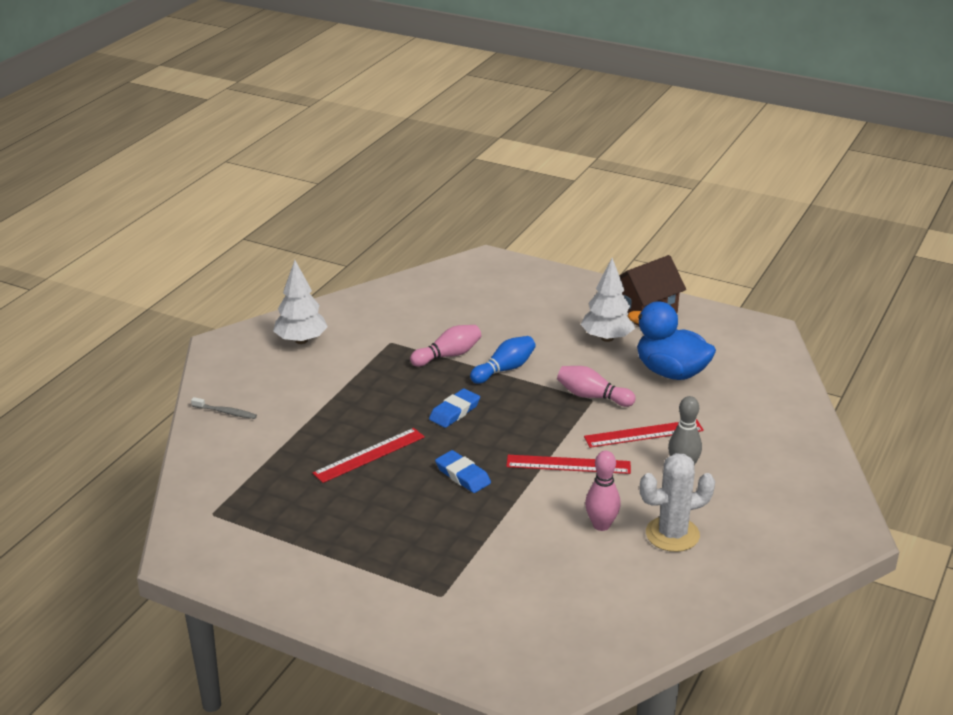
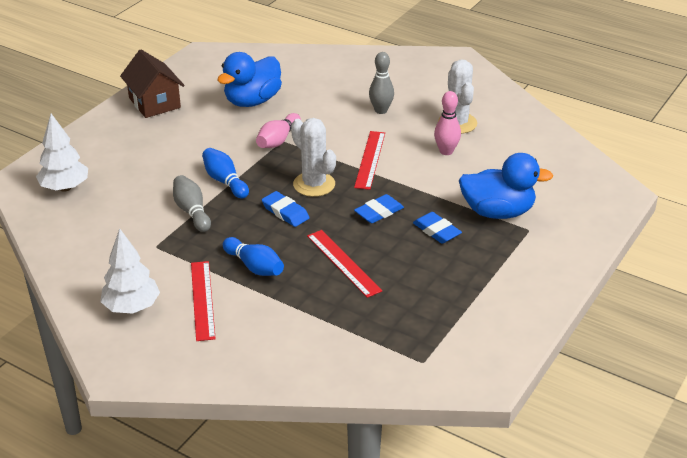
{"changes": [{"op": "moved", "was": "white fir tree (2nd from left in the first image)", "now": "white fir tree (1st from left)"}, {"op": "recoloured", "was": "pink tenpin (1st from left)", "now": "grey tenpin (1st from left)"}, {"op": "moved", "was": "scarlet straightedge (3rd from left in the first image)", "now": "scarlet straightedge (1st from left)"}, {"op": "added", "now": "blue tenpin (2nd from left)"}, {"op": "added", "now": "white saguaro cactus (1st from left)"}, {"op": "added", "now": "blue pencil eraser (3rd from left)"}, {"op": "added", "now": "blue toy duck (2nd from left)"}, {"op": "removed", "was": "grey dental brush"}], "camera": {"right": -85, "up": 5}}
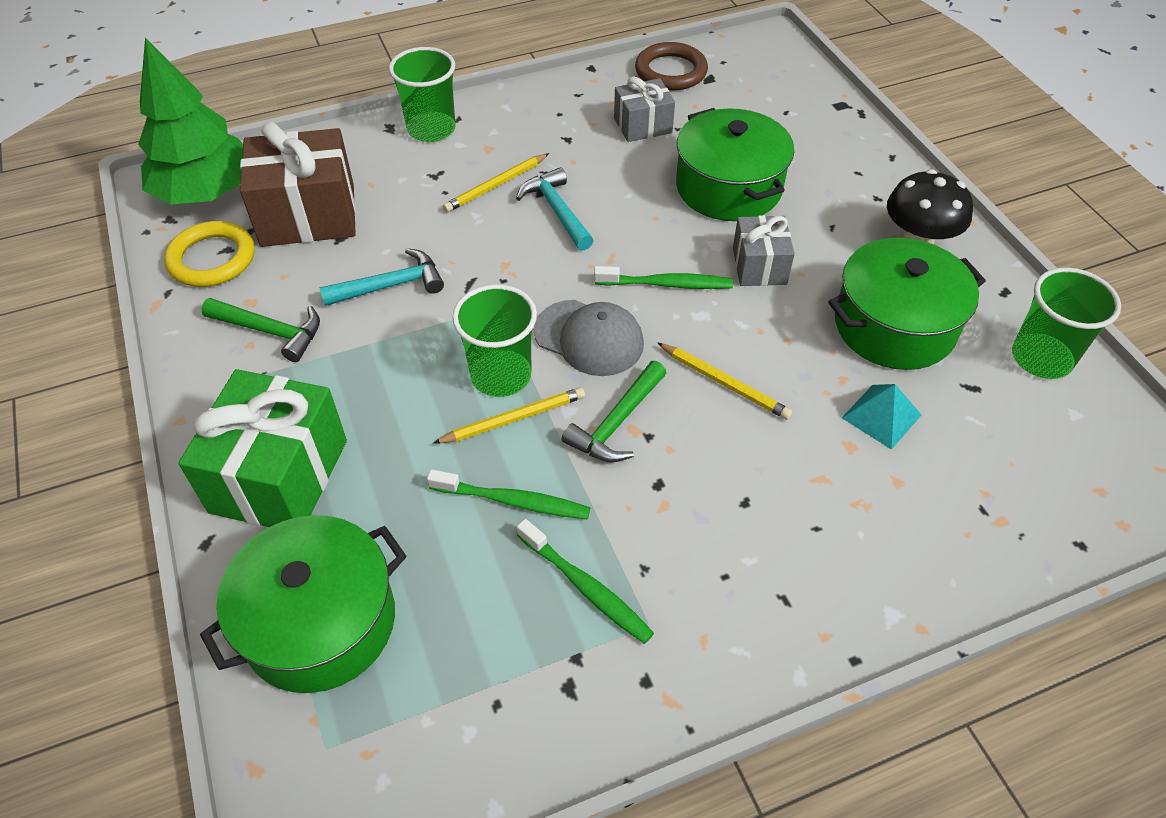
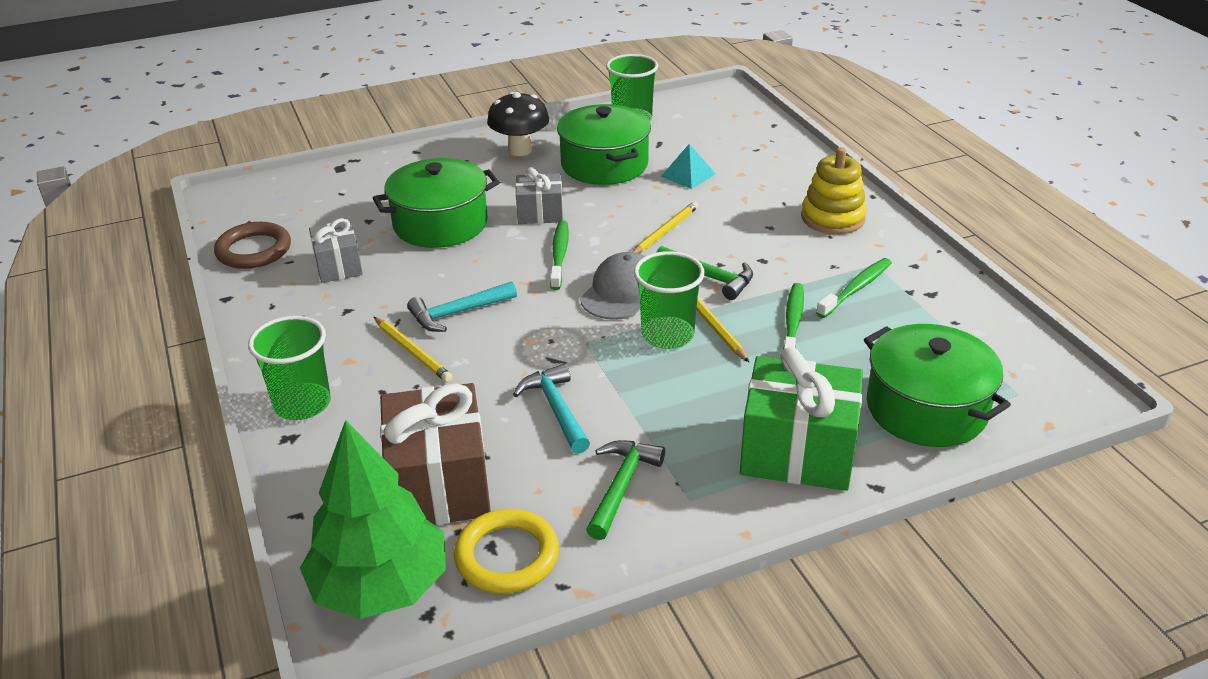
{"changes": [{"op": "added", "now": "golden stacking toy"}], "camera": {"right": -90, "up": -15}}
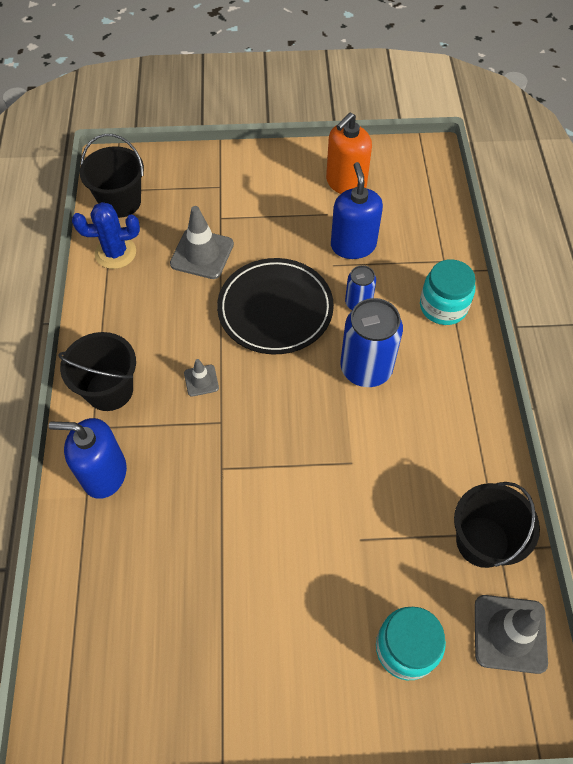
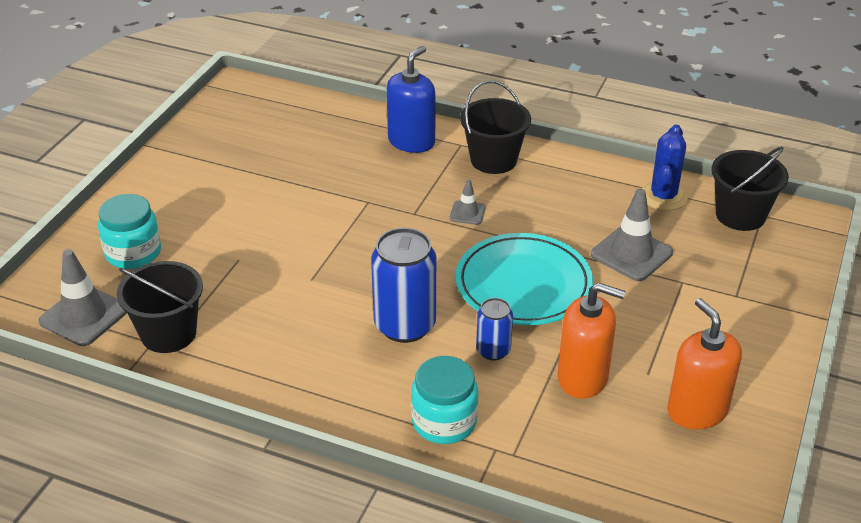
{"changes": [{"op": "recoloured", "was": "jet-black dinner plate", "now": "aqua dinner plate"}, {"op": "recoloured", "was": "blue pump bottle (2nd from left)", "now": "bright orange pump bottle (1st from left)"}], "camera": {"right": 115, "up": -20}}
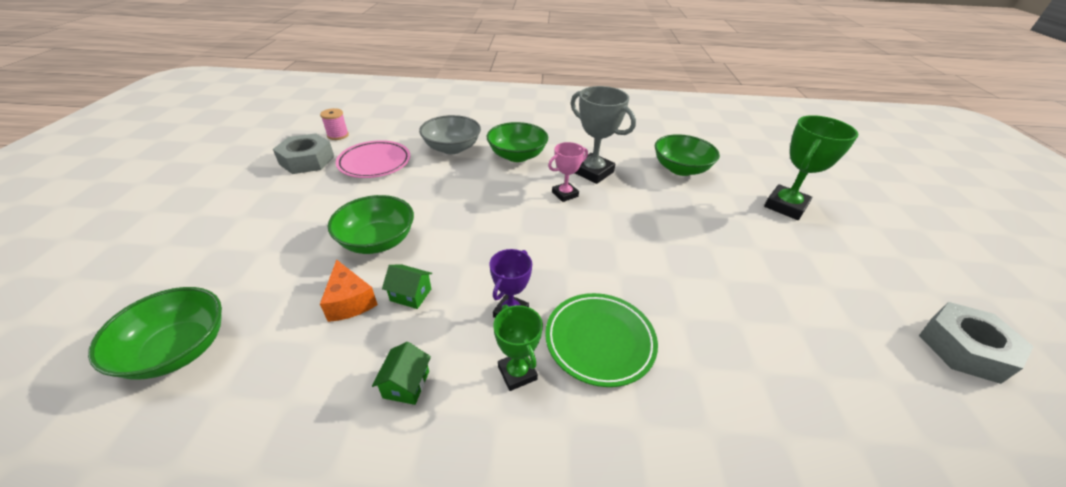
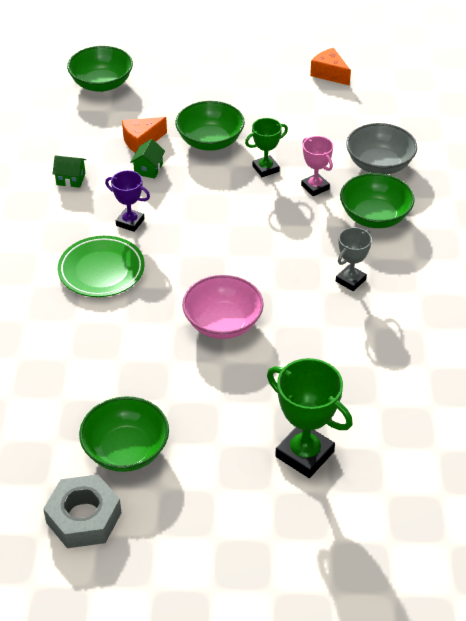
{"changes": [{"op": "moved", "was": "leaf-green serving bowl (4th from left in the first image)", "now": "leaf-green serving bowl (2nd from left)"}, {"op": "added", "now": "pink serving bowl"}, {"op": "moved", "was": "leaf-green award cup (1st from left)"}, {"op": "moved", "was": "pink award cup"}, {"op": "replaced", "was": "grey hexagon nut (1st from left)", "now": "bright orange cheese (2nd from left)"}, {"op": "resized", "was": "grey award cup", "ratio": 0.6}, {"op": "removed", "was": "pink bobbin"}, {"op": "removed", "was": "pink dinner plate"}], "camera": {"right": 90, "up": 5}}
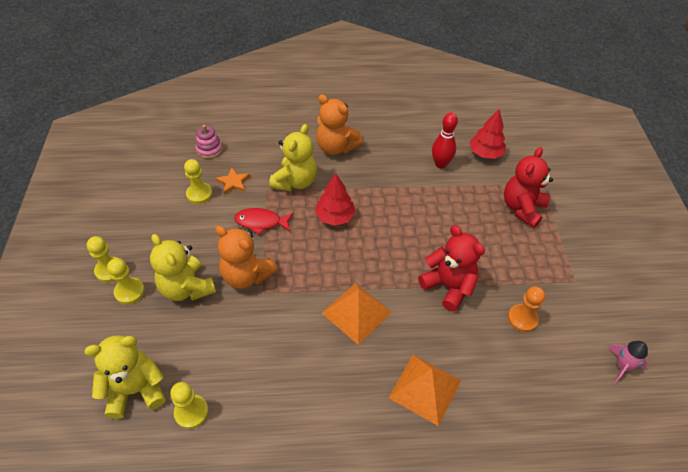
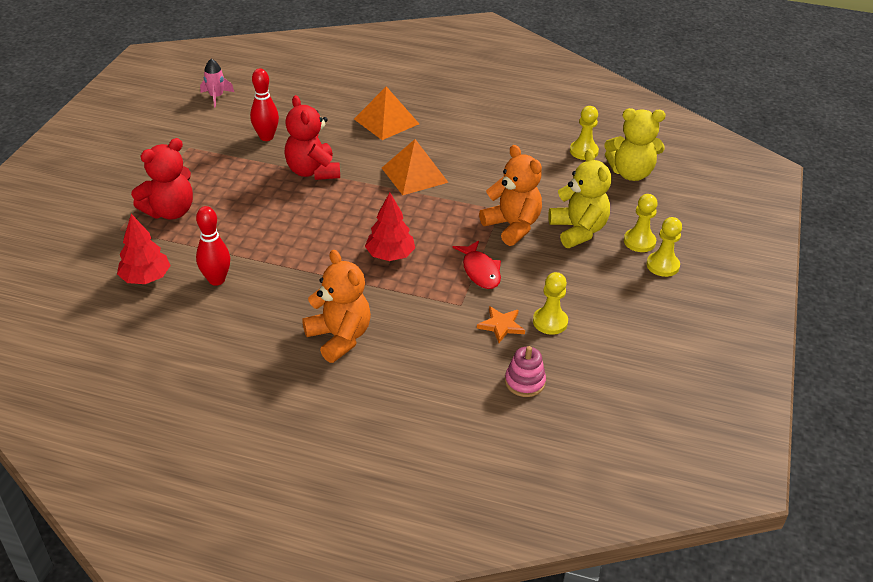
{"changes": [{"op": "replaced", "was": "bright orange game pawn", "now": "scarlet tenpin (2nd from left)"}, {"op": "turned", "was": "scarlet toy fish", "clockwise": 45}, {"op": "removed", "was": "golden teddy (3rd from left)"}], "camera": {"right": -160, "up": -10}}
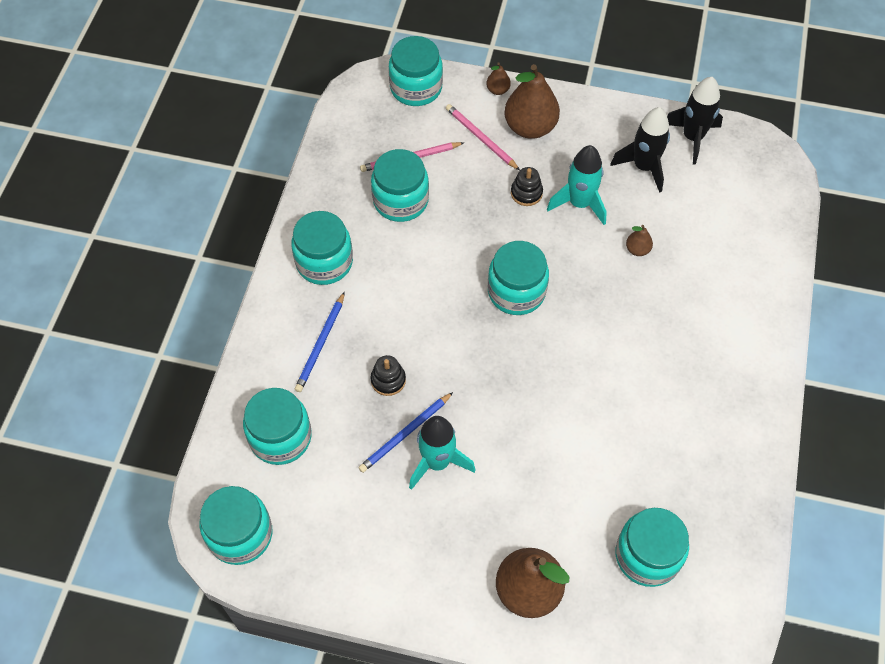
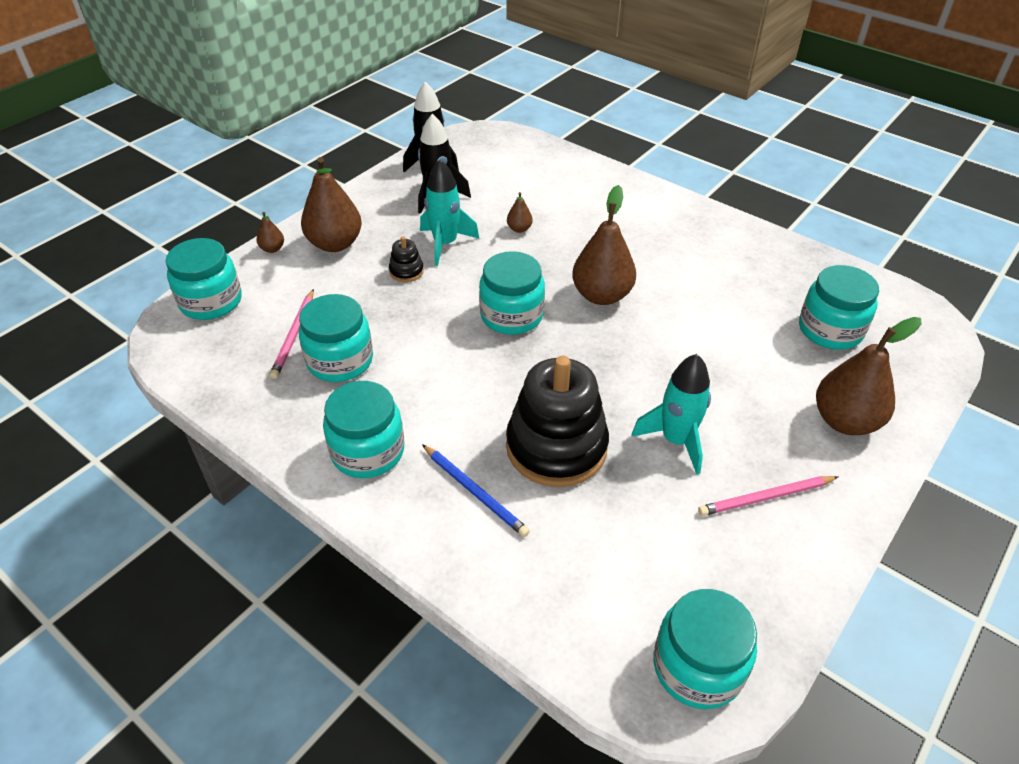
{"changes": [{"op": "resized", "was": "jet-black stacking toy (1st from left in the first image)", "ratio": 2.39}, {"op": "added", "now": "brown pear fruit (4th from left)"}, {"op": "moved", "was": "pink pencil (2nd from left)"}, {"op": "removed", "was": "aqua jar (2nd from left)"}, {"op": "removed", "was": "blue pencil (2nd from left)"}], "camera": {"right": -65, "up": -15}}
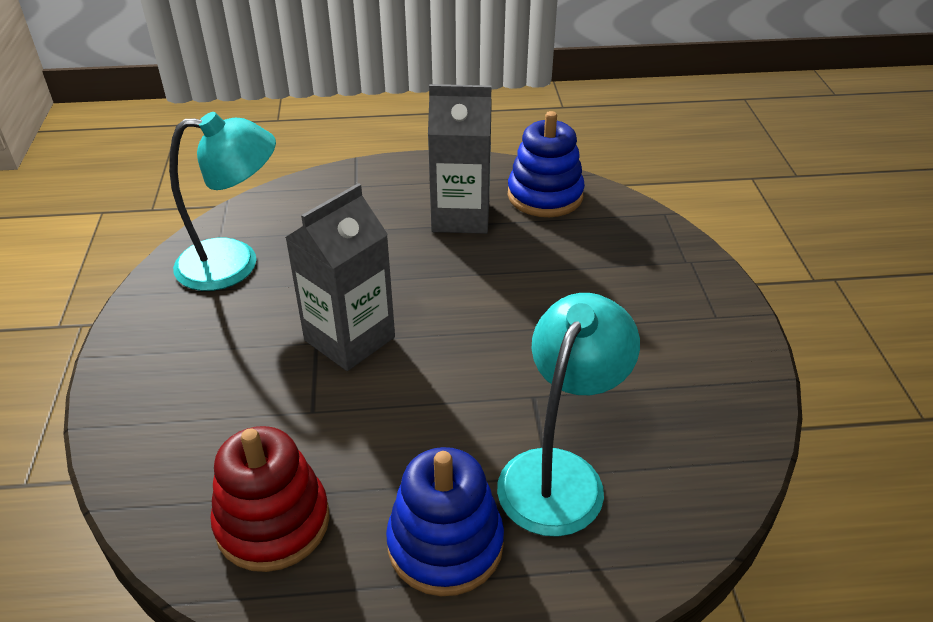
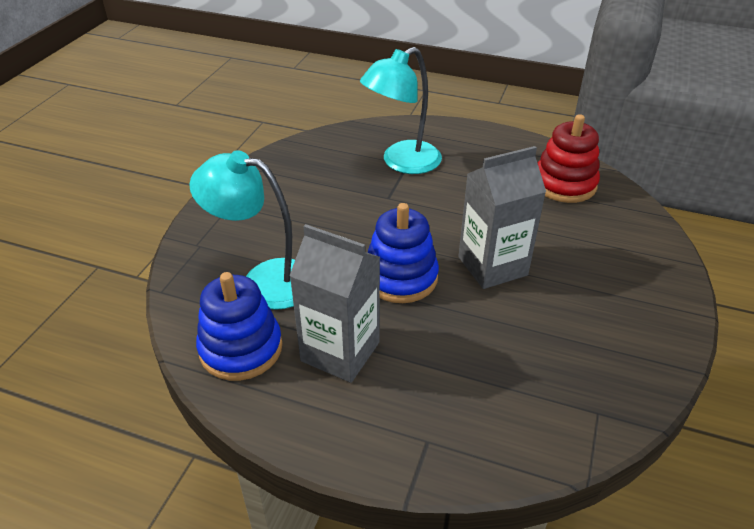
{"changes": [{"op": "moved", "was": "aqua reading lamp (1st from left)"}, {"op": "moved", "was": "blue stacking toy (1st from left in the first image)", "now": "blue stacking toy (2nd from left)"}], "camera": {"right": -155, "up": 0}}
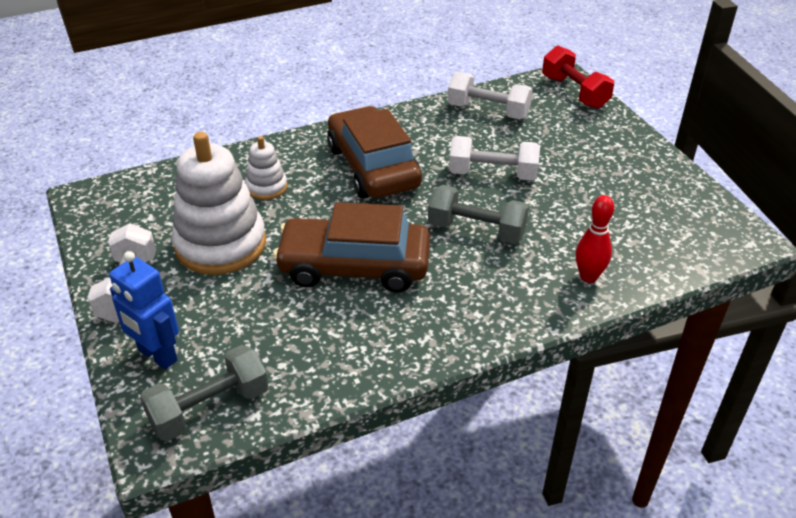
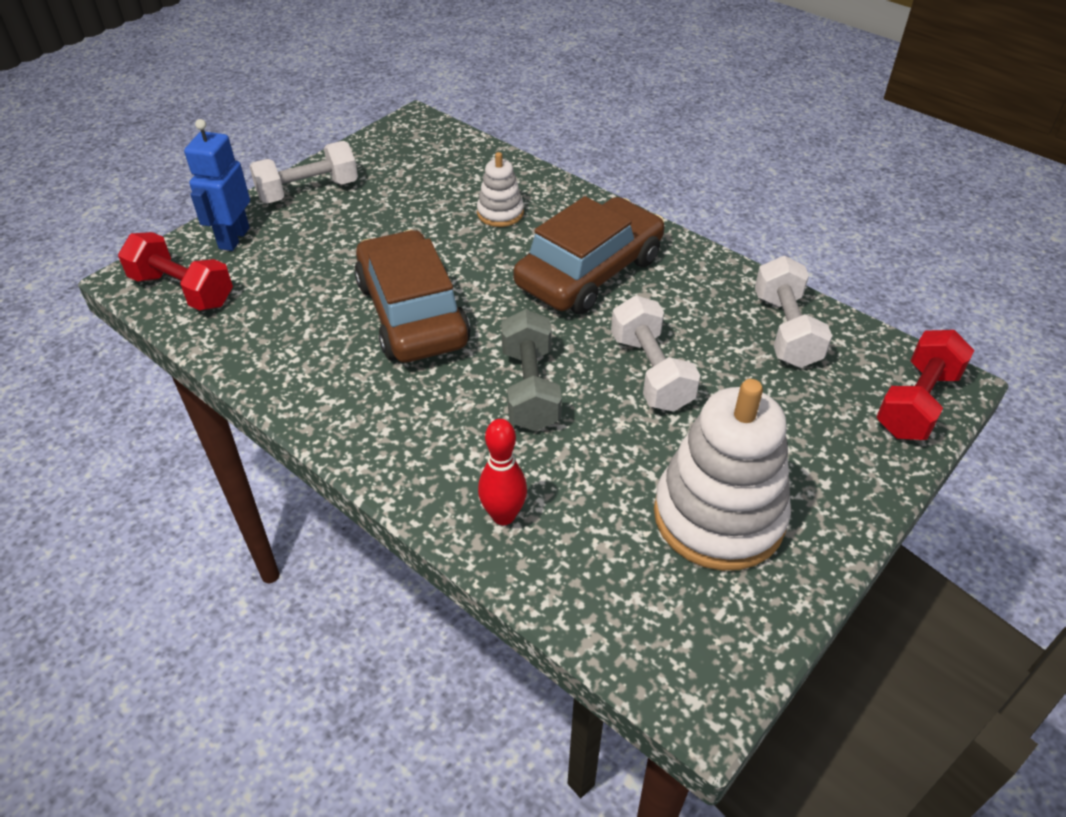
{"changes": [{"op": "recoloured", "was": "grey hand weight (1st from left)", "now": "scarlet hand weight (1st from left)"}, {"op": "moved", "was": "white stacking toy (1st from left in the first image)", "now": "white stacking toy (2nd from left)"}], "camera": {"right": 65, "up": 5}}
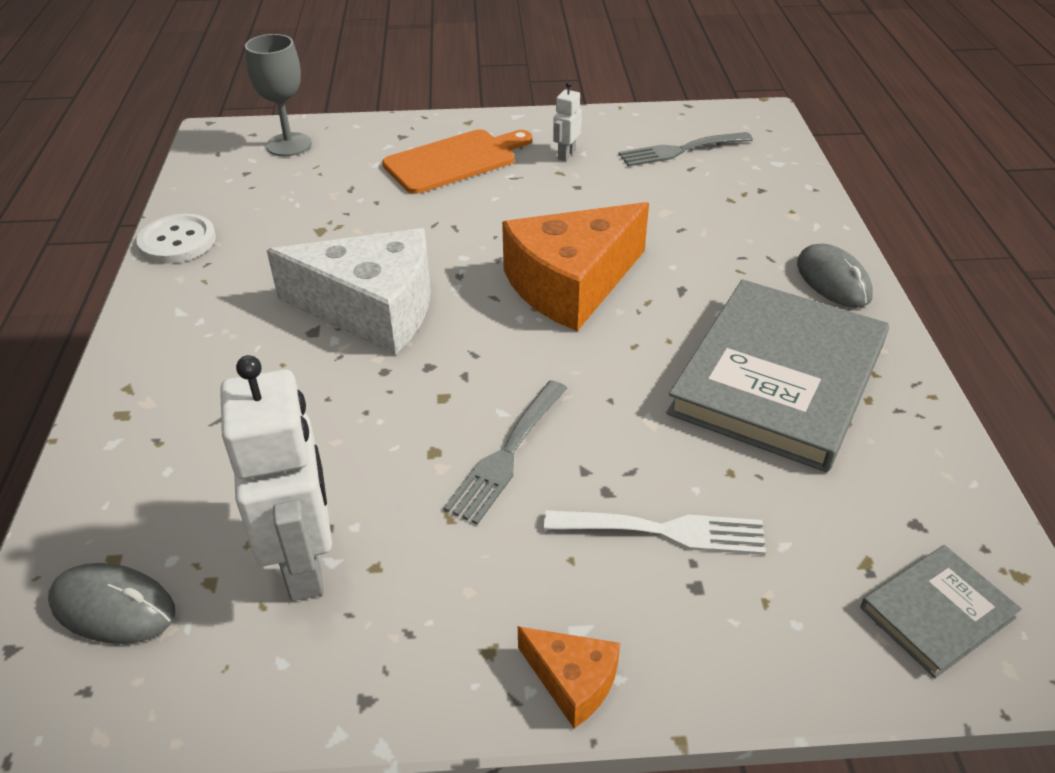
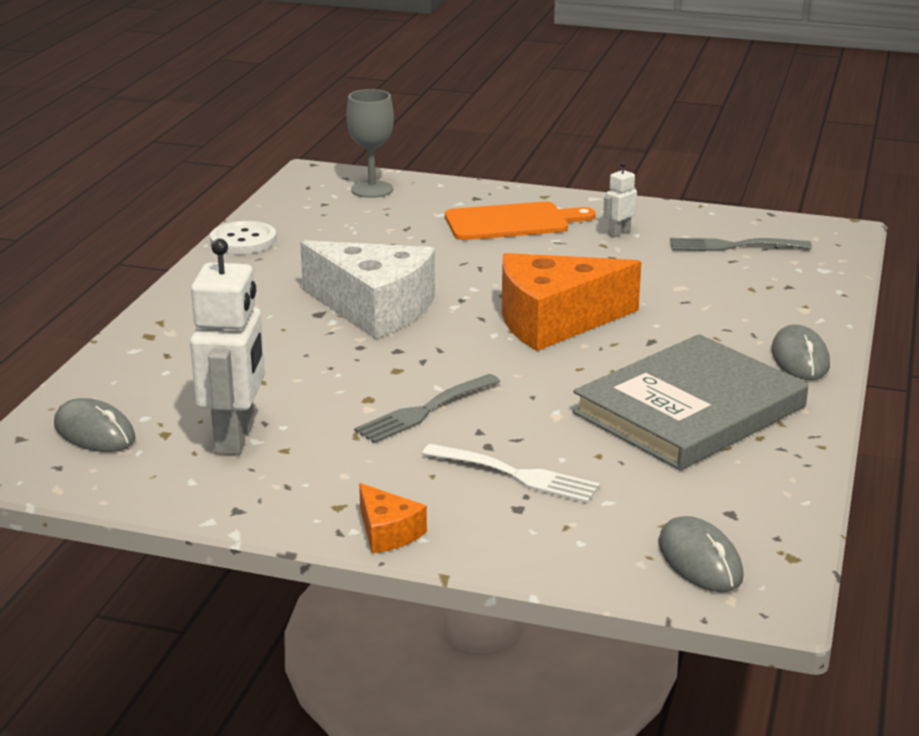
{"changes": [{"op": "replaced", "was": "grey book (2nd from left)", "now": "grey PC mouse (2nd from left)"}], "camera": {"right": 20, "up": -15}}
